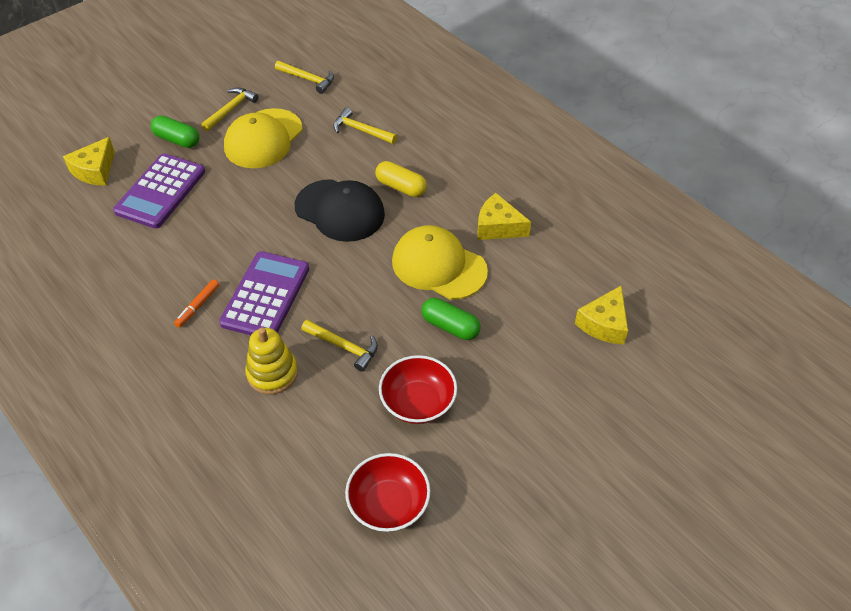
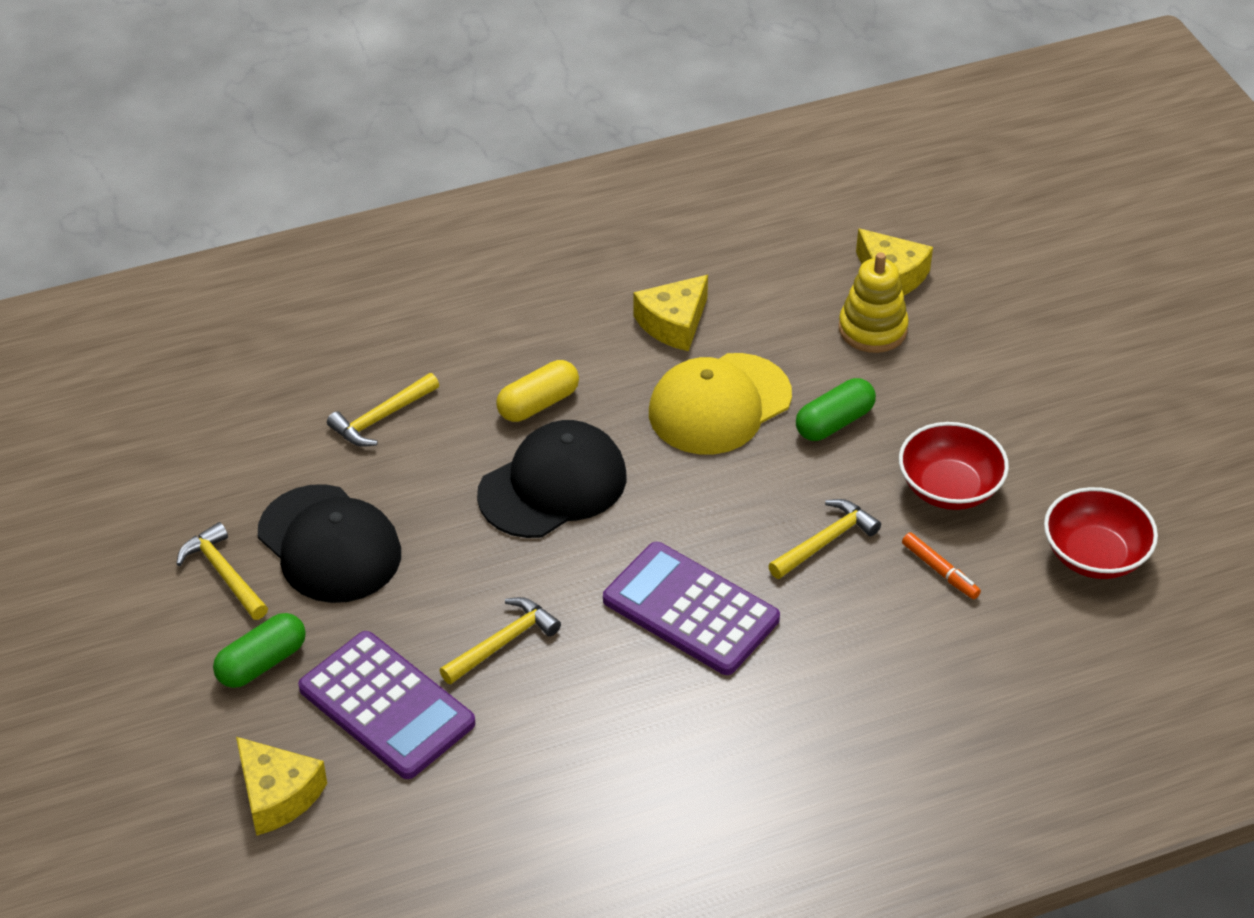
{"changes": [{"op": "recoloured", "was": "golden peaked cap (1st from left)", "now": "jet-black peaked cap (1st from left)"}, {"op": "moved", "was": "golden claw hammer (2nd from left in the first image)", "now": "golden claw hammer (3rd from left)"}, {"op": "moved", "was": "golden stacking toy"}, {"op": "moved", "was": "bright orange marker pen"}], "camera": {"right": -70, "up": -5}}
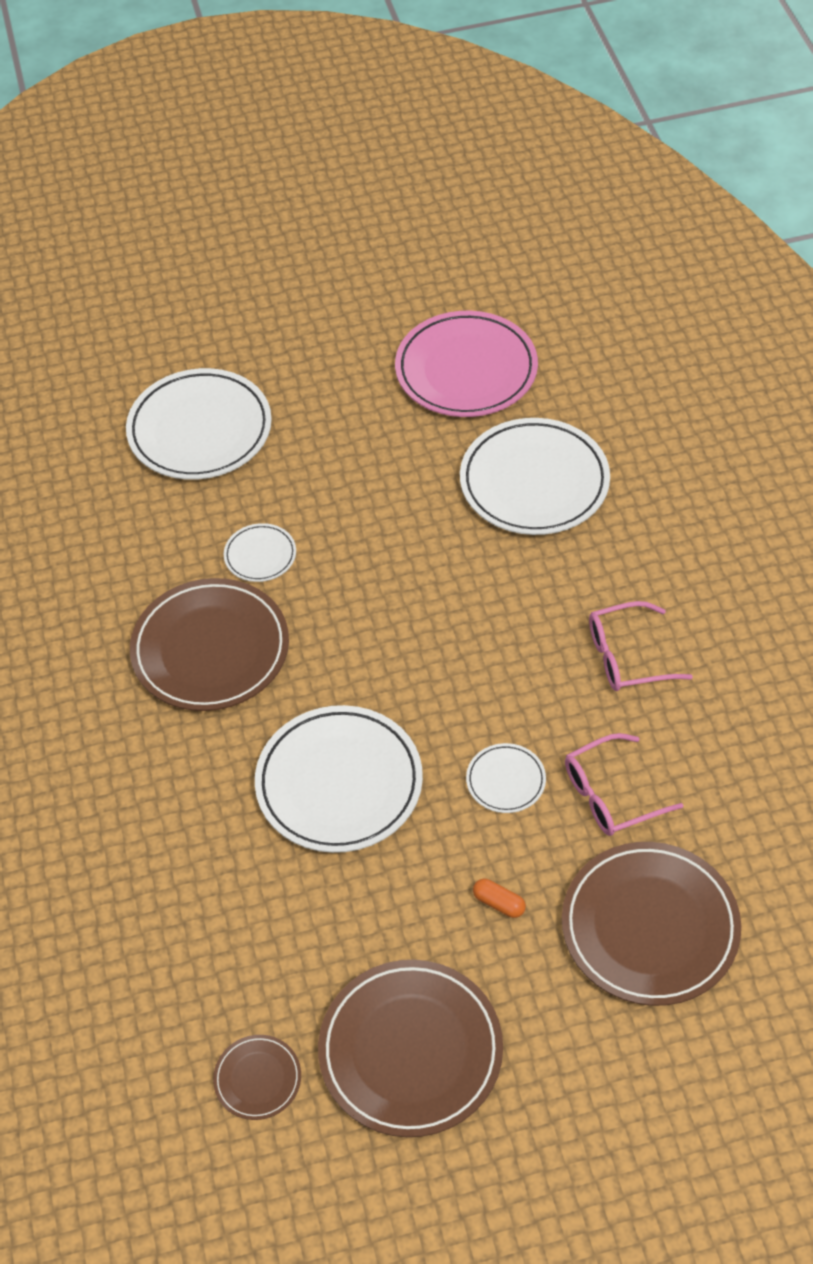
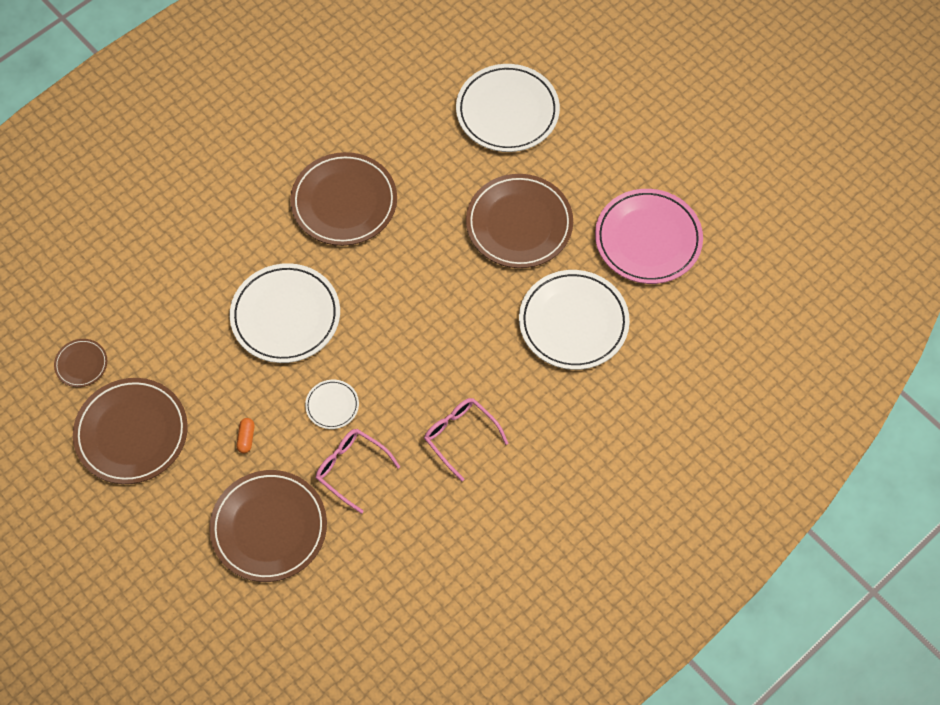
{"changes": [{"op": "added", "now": "brown dinner plate (5th from left)"}, {"op": "removed", "was": "white dinner plate (2nd from left)"}], "camera": {"right": 60, "up": 10}}
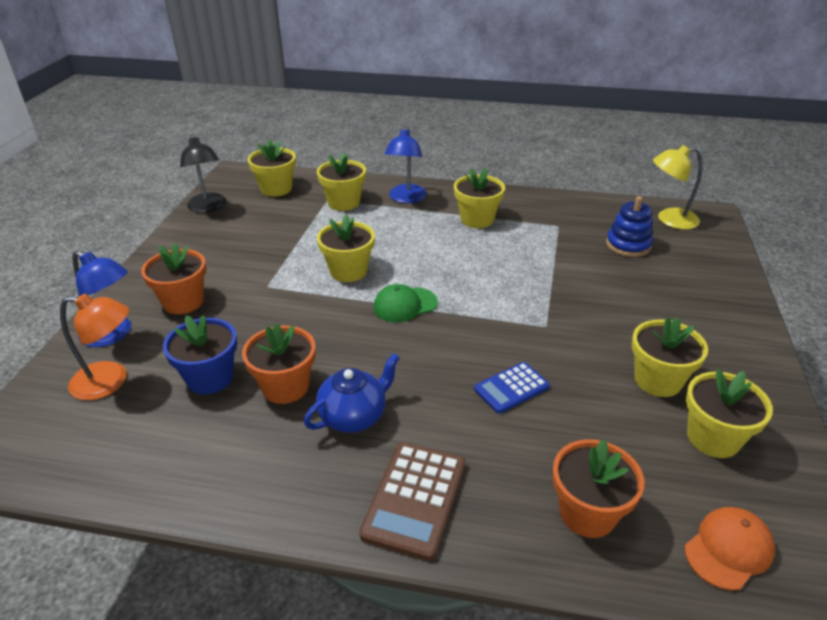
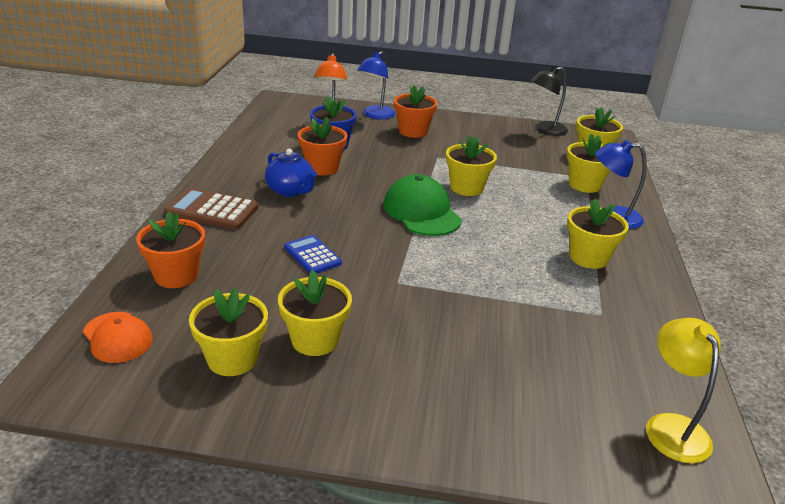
{"changes": [{"op": "resized", "was": "leaf-green peaked cap", "ratio": 1.59}, {"op": "removed", "was": "blue stacking toy"}], "camera": {"right": 85, "up": -5}}
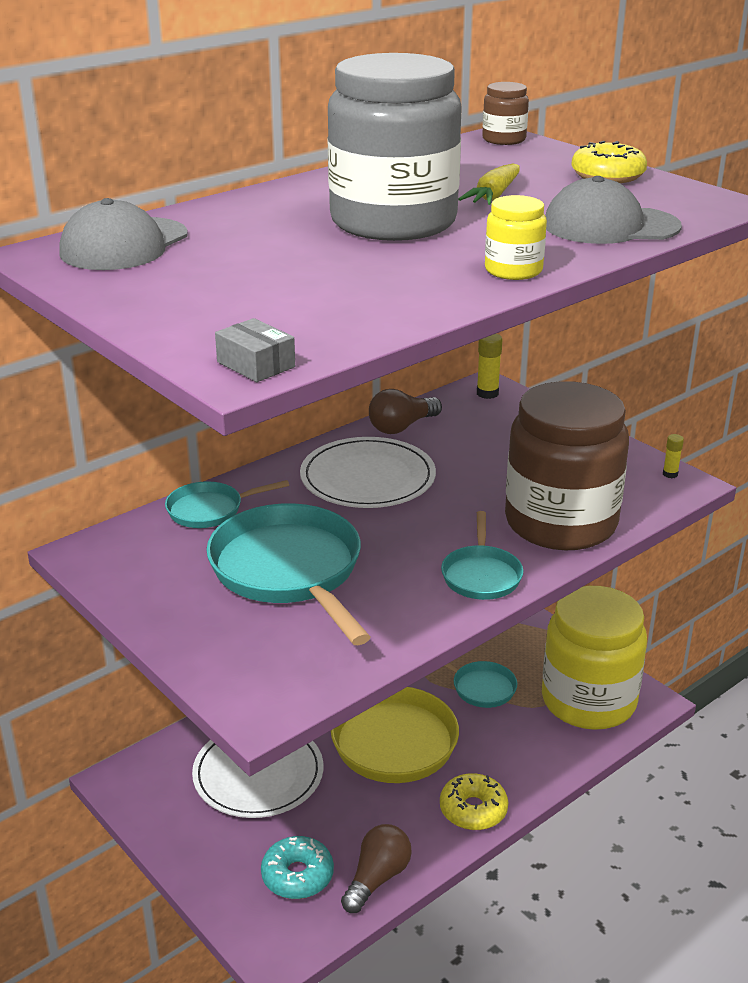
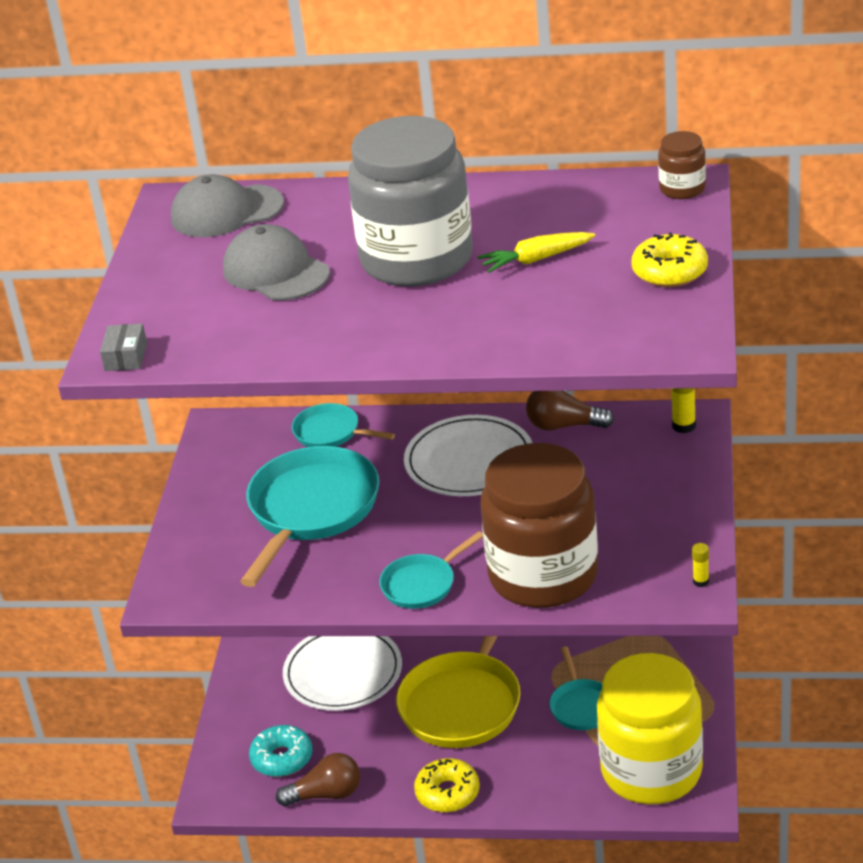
{"changes": [{"op": "moved", "was": "grey peaked cap (2nd from left)"}, {"op": "removed", "was": "golden jar (1st from left)"}], "camera": {"right": 50, "up": 5}}
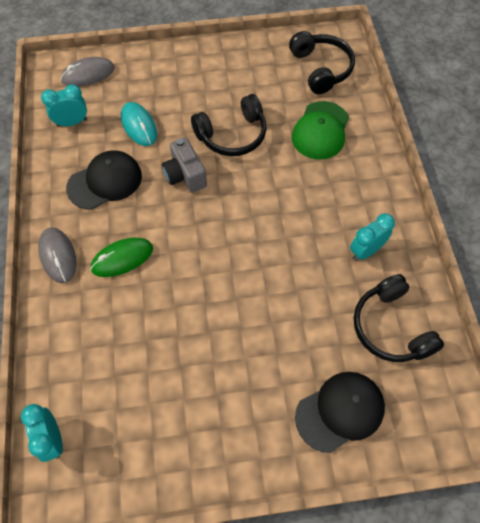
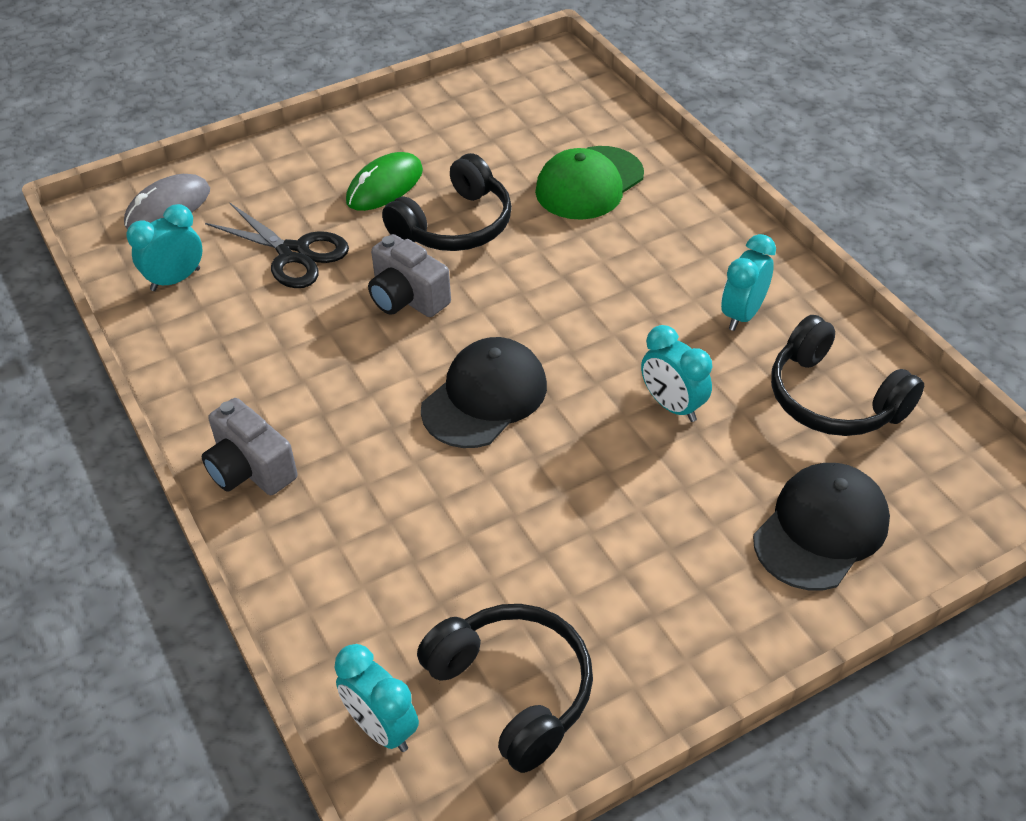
{"changes": [{"op": "replaced", "was": "grey PC mouse (1st from left)", "now": "grey camera (1st from left)"}, {"op": "replaced", "was": "aqua PC mouse", "now": "jet-black scissors"}, {"op": "moved", "was": "leaf-green PC mouse"}, {"op": "moved", "was": "jet-black headphones (2nd from left)"}, {"op": "moved", "was": "jet-black peaked cap (1st from left)"}, {"op": "turned", "was": "leaf-green peaked cap", "clockwise": 45}, {"op": "added", "now": "aqua bedside clock (3rd from left)"}], "camera": {"right": -20, "up": -15}}
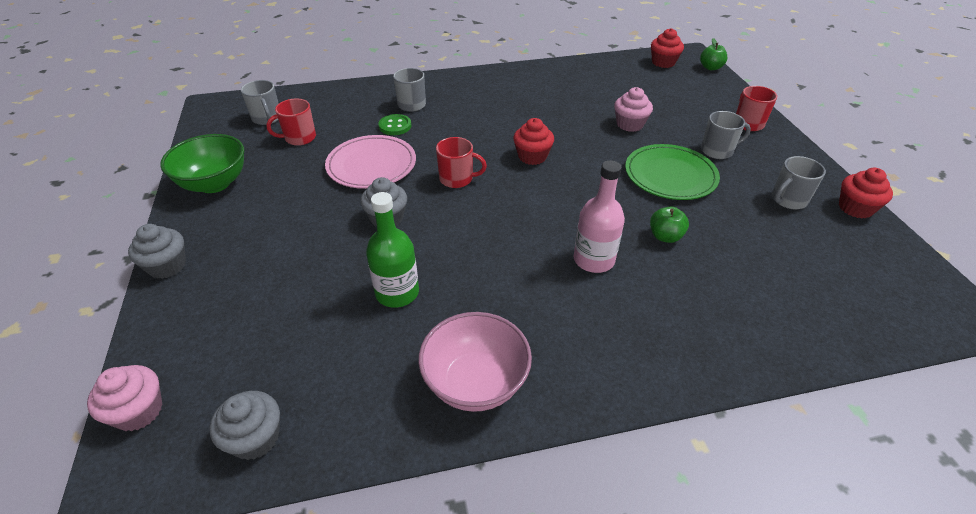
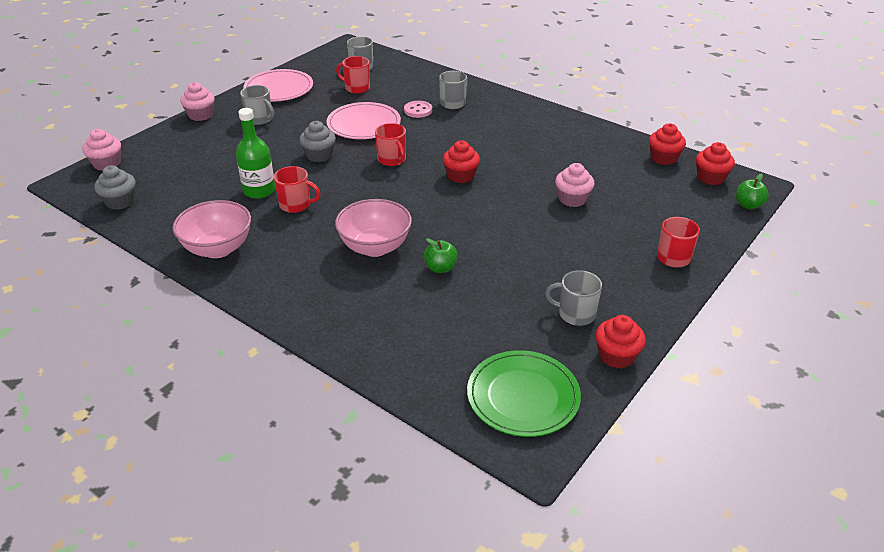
{"changes": [{"op": "recoloured", "was": "grey muffin (1st from left)", "now": "pink muffin (2nd from left)"}, {"op": "moved", "was": "grey tea mug (3rd from left in the first image)", "now": "grey tea mug (1st from left)"}, {"op": "replaced", "was": "leaf-green serving bowl", "now": "pink dinner plate (1st from left)"}, {"op": "added", "now": "scarlet tea mug (1st from left)"}, {"op": "replaced", "was": "pink drink bottle", "now": "pink serving bowl (2nd from left)"}, {"op": "recoloured", "was": "leaf-green shirt button", "now": "pink shirt button"}, {"op": "moved", "was": "leaf-green dinner plate"}, {"op": "added", "now": "scarlet muffin (3rd from left)"}], "camera": {"right": 50, "up": -5}}
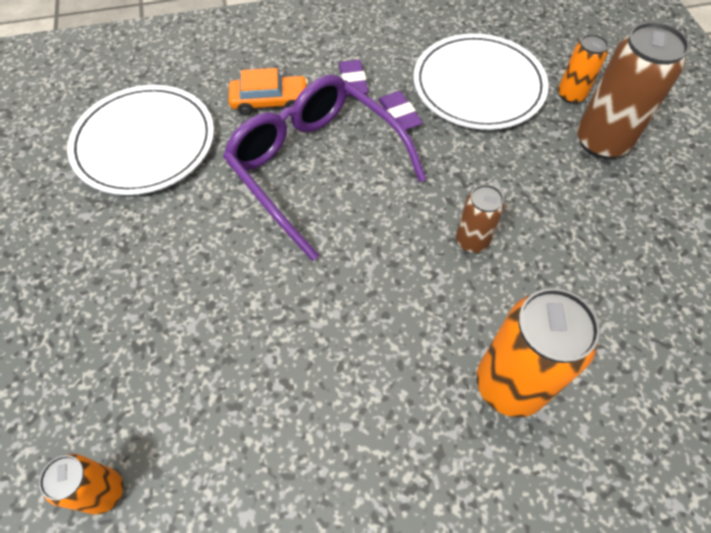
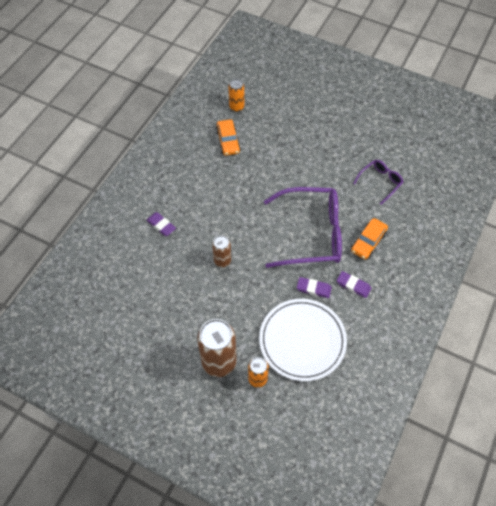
{"changes": [{"op": "replaced", "was": "bright orange soda can (2nd from left)", "now": "violet pencil eraser (1st from left)"}, {"op": "added", "now": "bright orange toy car (1st from left)"}, {"op": "replaced", "was": "white dinner plate (1st from left)", "now": "violet spectacles (2nd from left)"}], "camera": {"right": 130, "up": 0}}
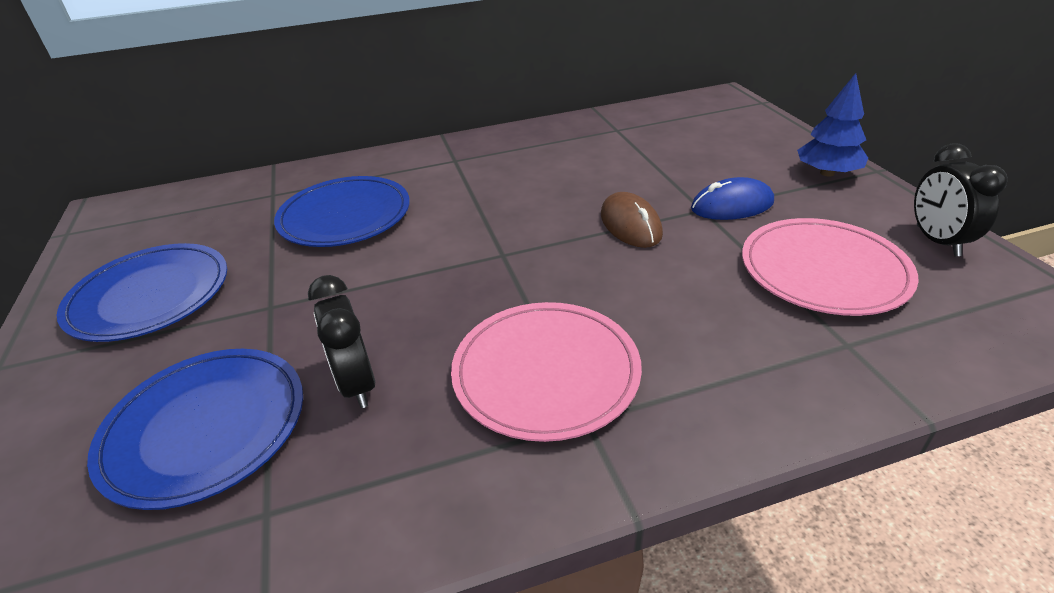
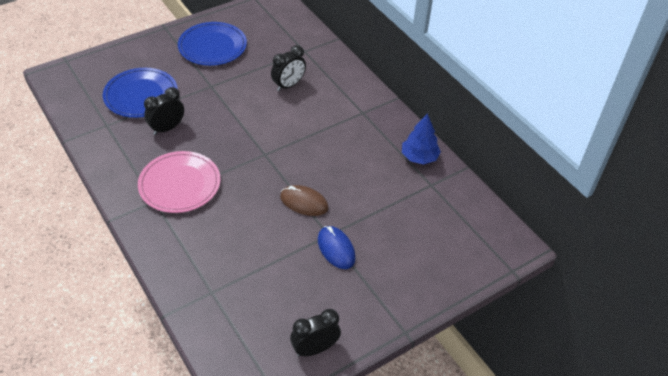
{"changes": [{"op": "replaced", "was": "blue dinner plate (3rd from left)", "now": "jet-black bedside clock (2nd from left)"}, {"op": "turned", "was": "brown PC mouse", "clockwise": 60}, {"op": "moved", "was": "blue fir tree"}, {"op": "removed", "was": "pink dinner plate (2nd from left)"}], "camera": {"right": 70, "up": 10}}
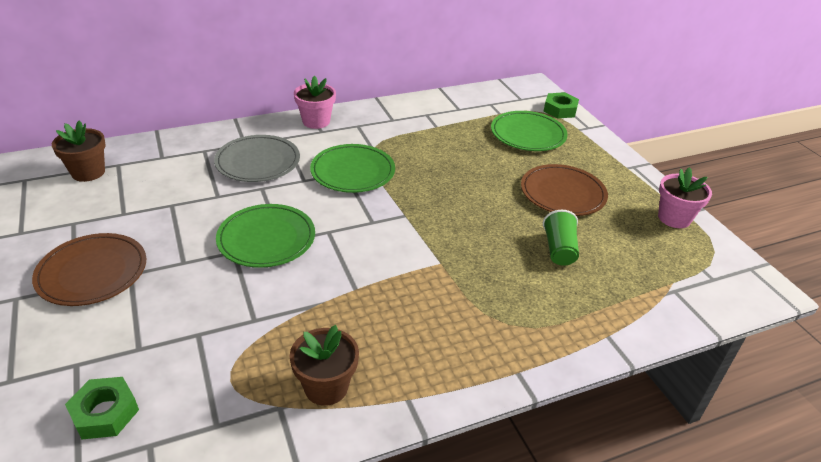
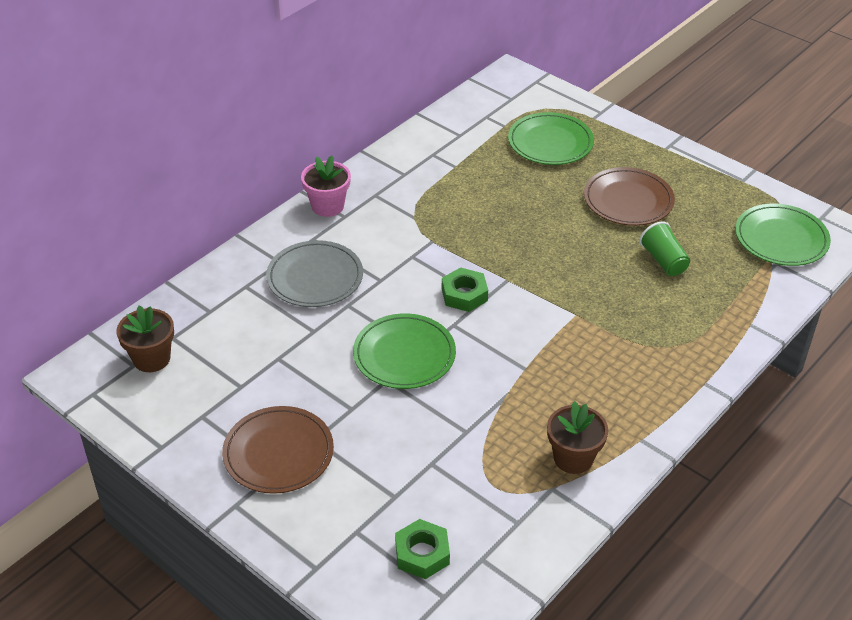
{"changes": [{"op": "moved", "was": "leaf-green hexagon nut (2nd from left)"}, {"op": "moved", "was": "leaf-green dinner plate (2nd from left in the first image)", "now": "leaf-green dinner plate (3rd from left)"}, {"op": "removed", "was": "pink flower pot (2nd from left)"}], "camera": {"right": -25, "up": 5}}
